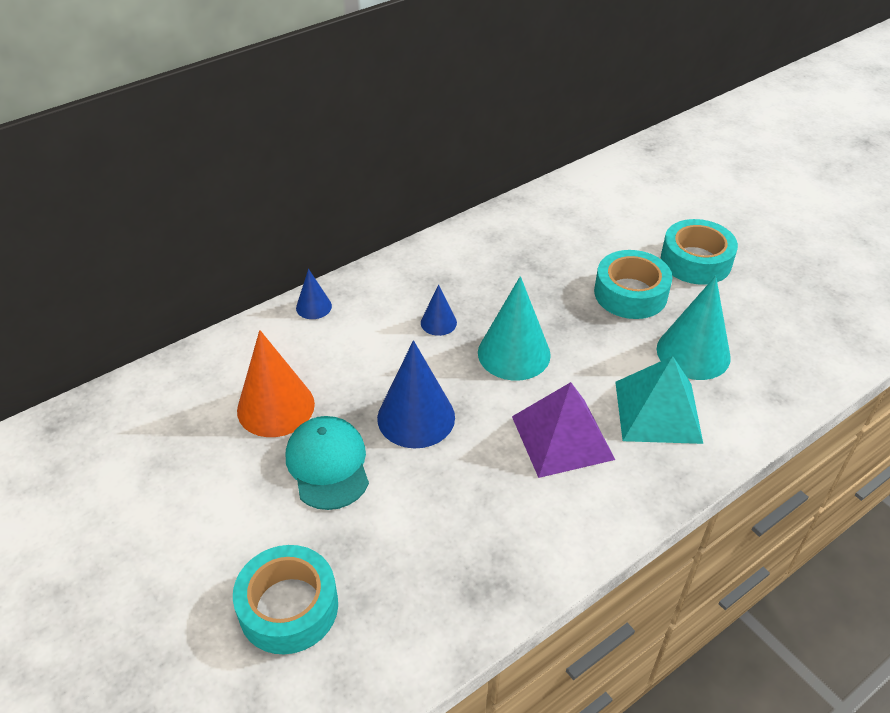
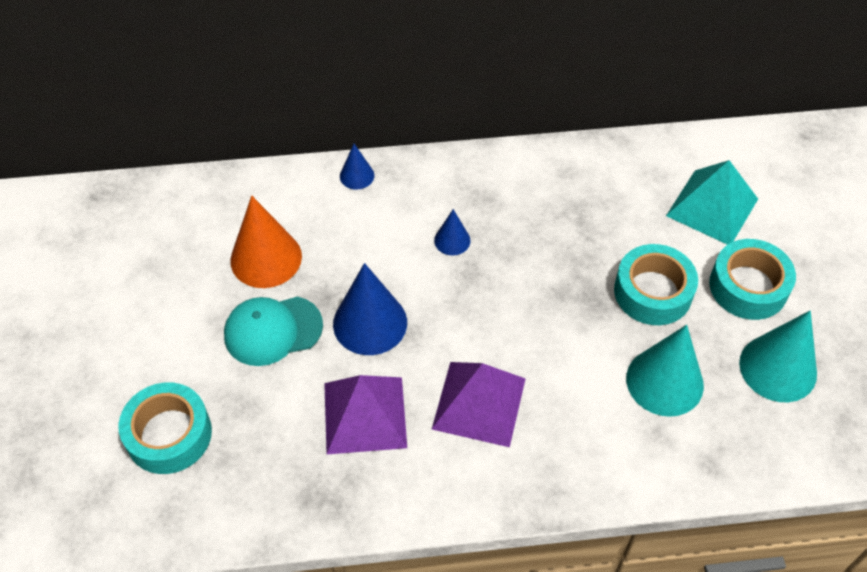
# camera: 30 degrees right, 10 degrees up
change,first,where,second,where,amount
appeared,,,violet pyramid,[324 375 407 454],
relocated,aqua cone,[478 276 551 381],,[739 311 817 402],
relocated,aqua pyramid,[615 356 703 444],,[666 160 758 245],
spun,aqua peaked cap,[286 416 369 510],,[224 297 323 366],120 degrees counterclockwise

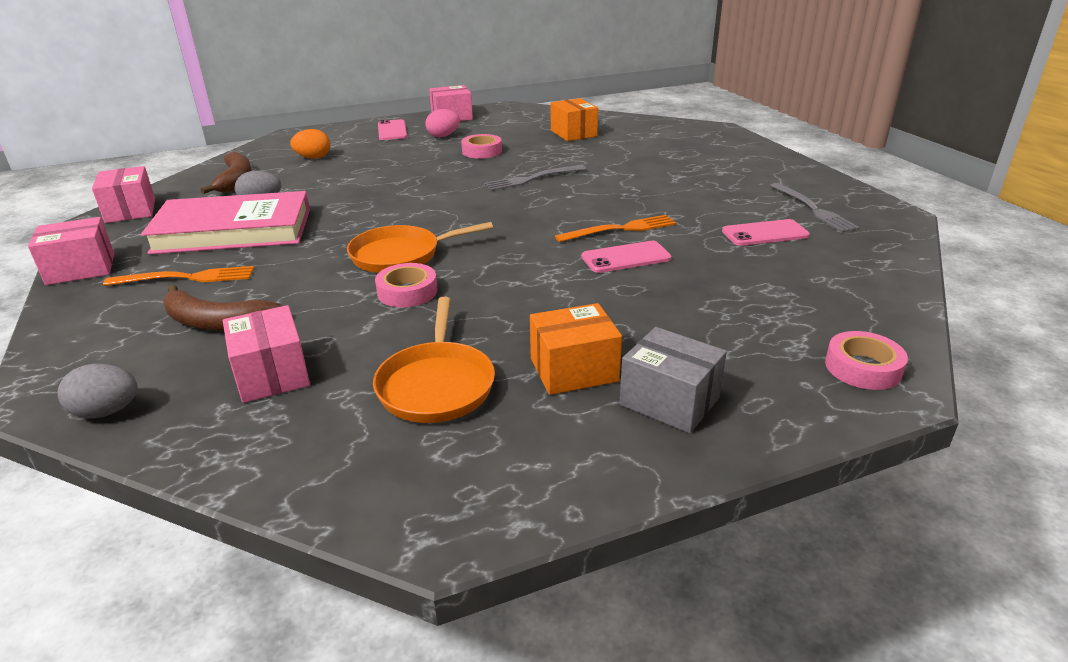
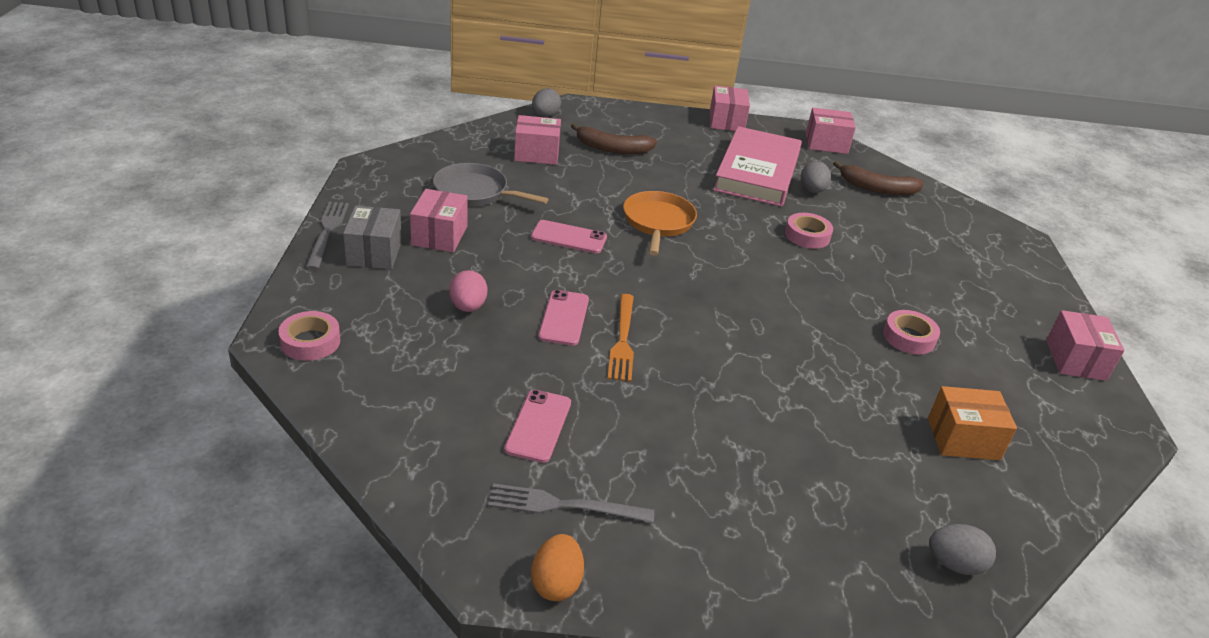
# camera: 110 degrees right, 5 degrees up
change,first,where,second,where,amount
missing,bright orange table fork,[103 266 254 286],,,
appeared,,,grey egg shape,[929 524 996 575],
relocated,bright orange egg shape,[290 129 330 158],,[531 534 584 601],
relocated,rose-pink sticky tape,[375 263 437 307],,[785 213 833 249],
relocated,rose-pink phone,[378 119 407 140],,[531 220 607 254],
relocated,rose-pink egg shape,[425 109 460 137],,[449 270 487 312],
relocated,grey table fork,[484 165 586 191],,[305 202 349 270],
colour,bright orange skillet,[373 297 495 423],grey skillet,[433 163 549 206],
colour,bright orange package,[530 303 622 395],rose-pink package,[410 189 468 252],
spun,dark brown banana fruit,[164 285 282 331],,[571 123 657 154],120 degrees counterclockwise
spun,grey package,[619 327 727 433],,[343 205 402 269],60 degrees counterclockwise

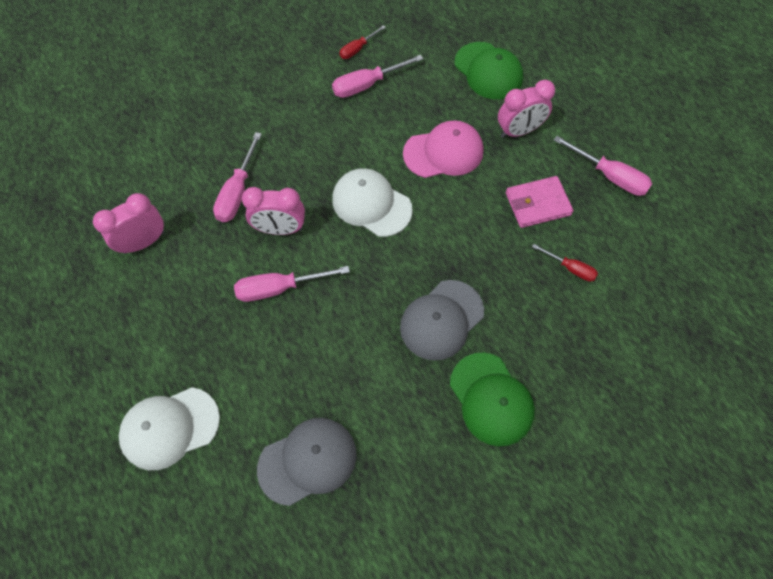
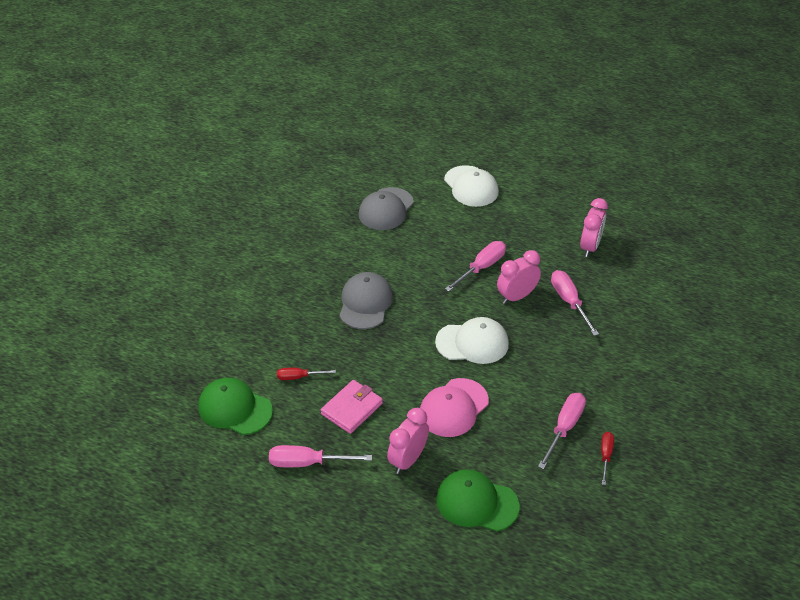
# camera: 145 degrees right, 20 degrees down
change,first,where,second,where,amount
relocated,leaf-green peaked cap,[450 352 535 446],,[198 378 273 435],
spun,snow-white peaked cap,[119 387 220 470],,[444 165 499 207],120 degrees clockwise

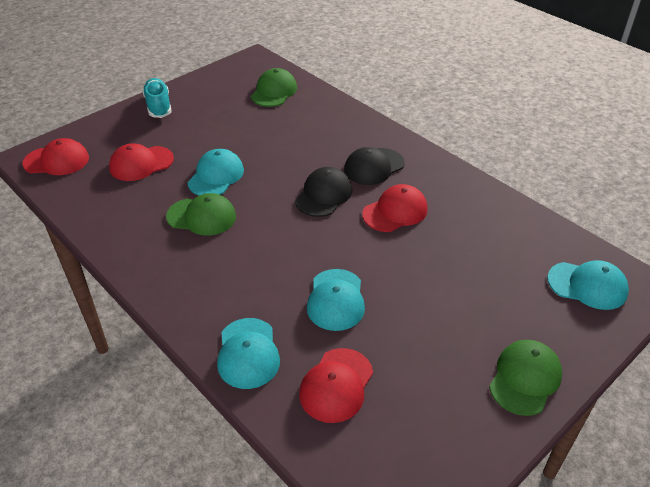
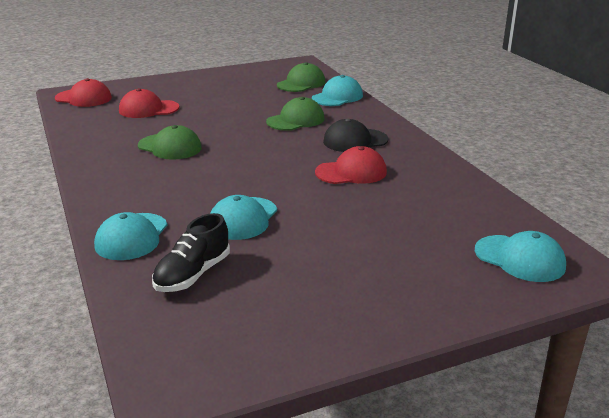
# camera: 20 degrees right, 15 degrees down
change,first,where,second,where,amount
missing,aqua shoe,[142 78 172 118],,,
missing,jet-black peaked cap,[295 167 352 217],,,
relocated,aqua peaked cap,[188 149 244 195],,[312 75 363 106],
relocated,leaf-green peaked cap,[489 340 563 416],,[266 97 325 131],
exchanged,scarlet peaked cap,[299 348 373 423],jet-black shoe,[152 213 230 292],

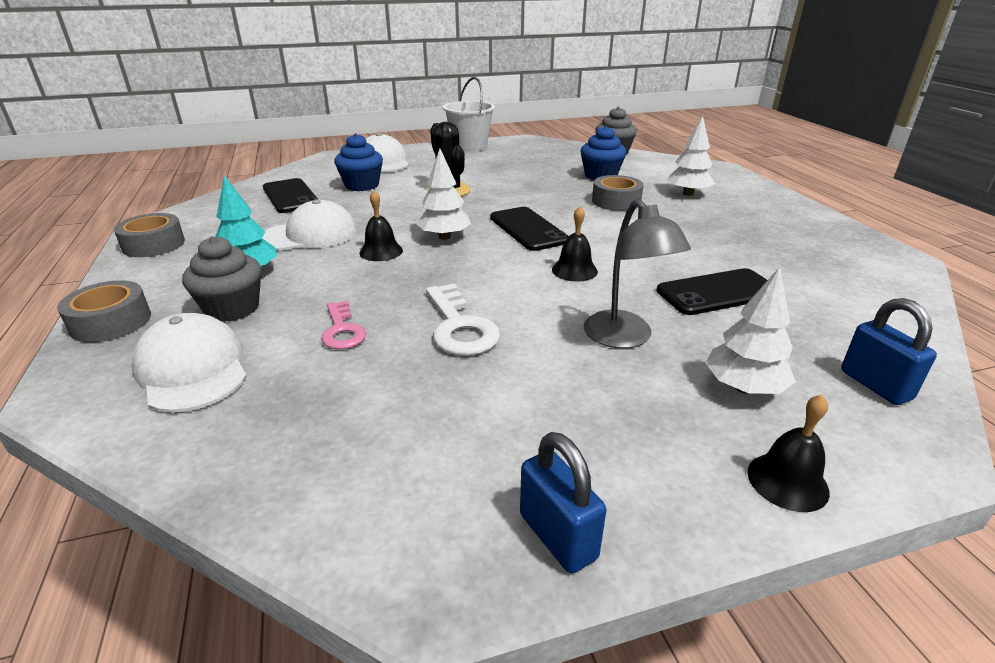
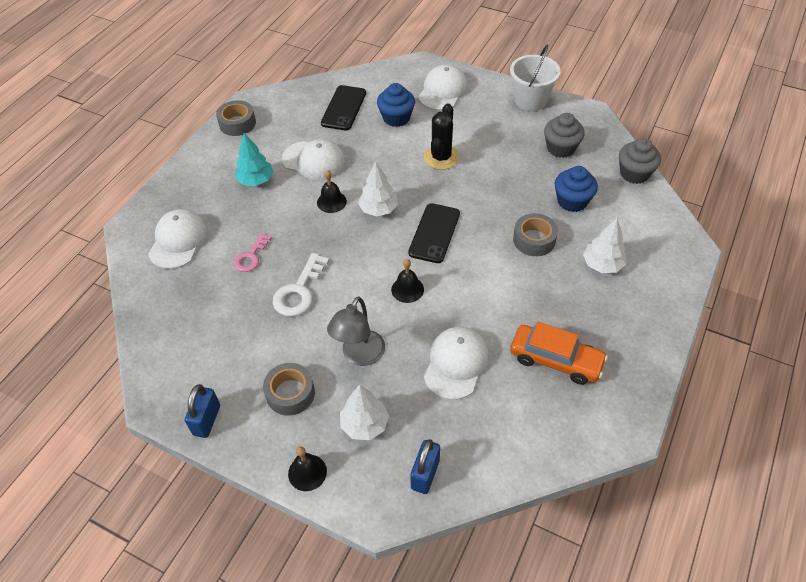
# camera: 45 degrees right, 20 degrees up
change,first,where,second,where,amount
appeared,,,bright orange car,[510 322 608 385],
relocated,grey sticky tape,[57 280 151 342],,[263 363 315 416],
relocated,grey muffin,[182 236 261 322],,[544 113 585 158],
exchanged,jet-black phone,[656 268 767 315],snow-white peaked cap,[424 327 490 400],

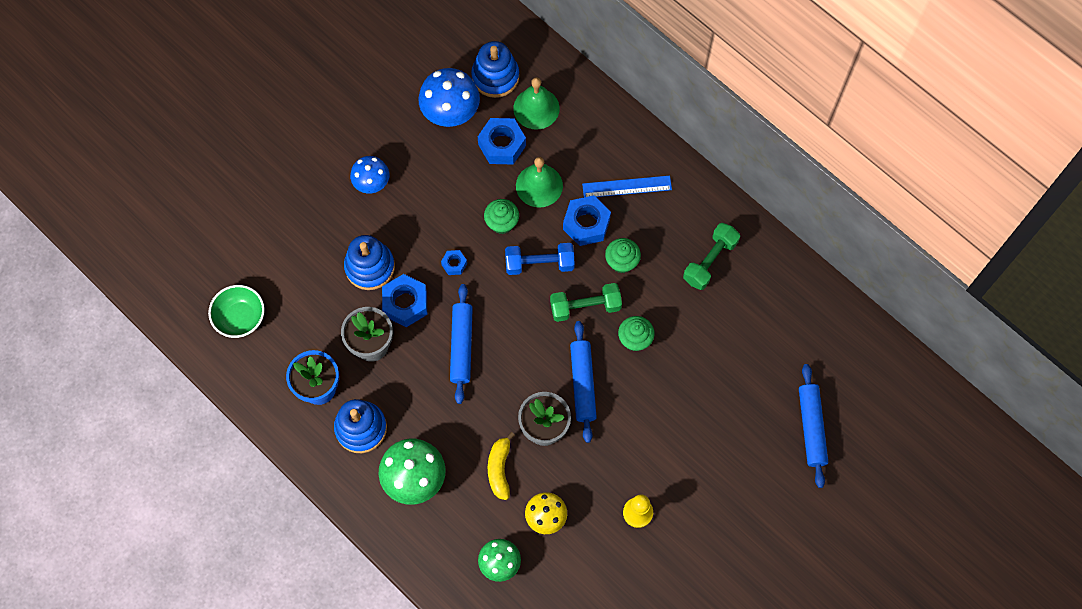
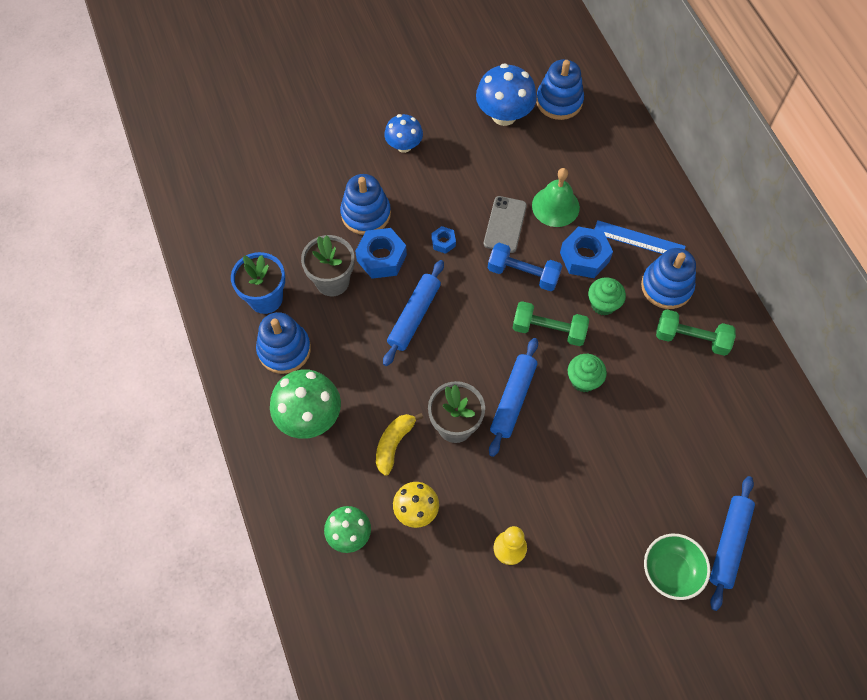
# camera: 25 degrees right, 5 degrees down
change,first,where,second,where,amount
missing,royal blue nut,[478 118 526 164],,,
missing,leaf-green bell,[513 77 560 129],,,
appeared,,,royal blue stacking rings,[641 248 696 309],
relocated,leaf-green serving bowl,[208 285 265 338],,[644 533 710 600],
exchanged,leaf-green muffin,[484 199 519 234],grey phone,[484 196 527 253],
spun,leaf-green hand weight,[683 223 740 290],,[656 310 736 356],45 degrees clockwise

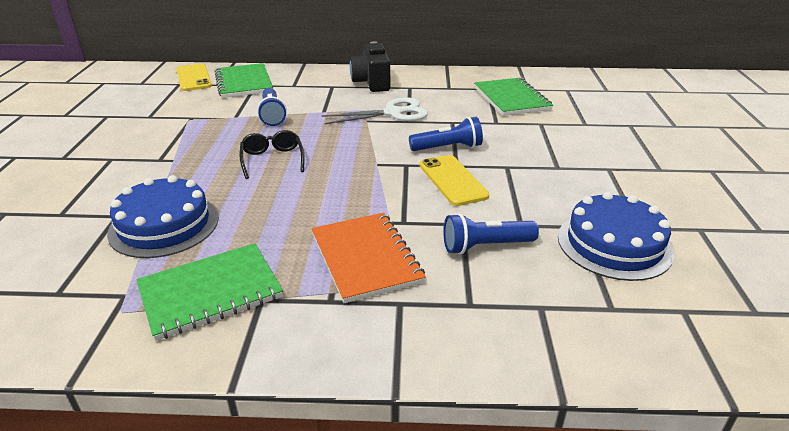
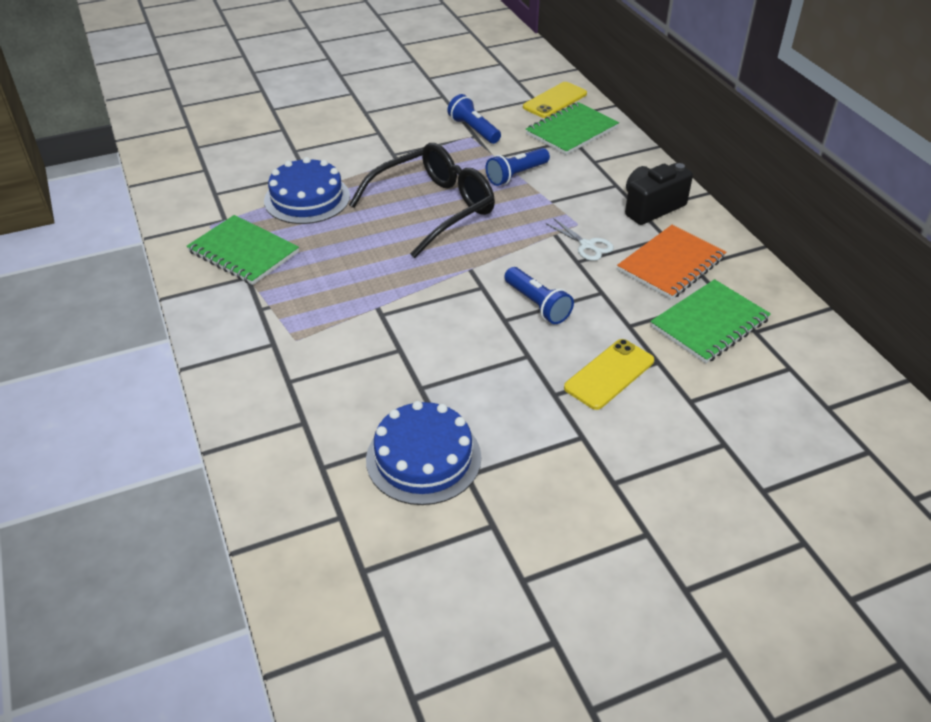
# camera: 65 degrees right, 10 degrees up
change,first,where,second,where,amount
relocated,bright orange notepad,[311 213 426 303],,[617 225 726 300],
relocated,golden phone,[420 155 490 206],,[564 339 654 410],
relocated,royal blue torch,[443 213 539 255],,[447 94 501 144],
size,jet-black eyeglasses,[239 130 305 179],,[349 143 495 258],x2.01
size,snow-white shears,[322 97 428 124],,[546 218 614 261],x0.63

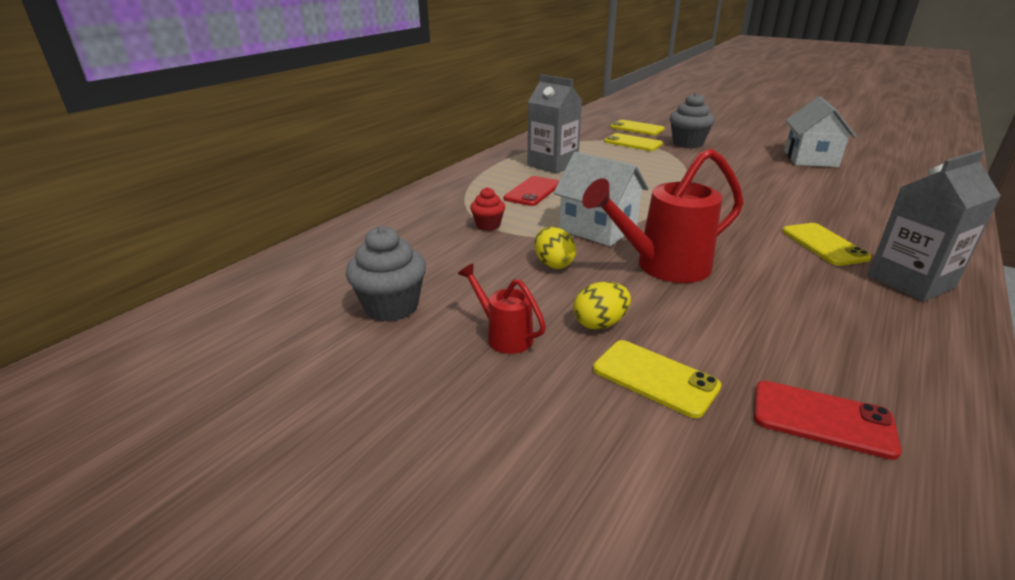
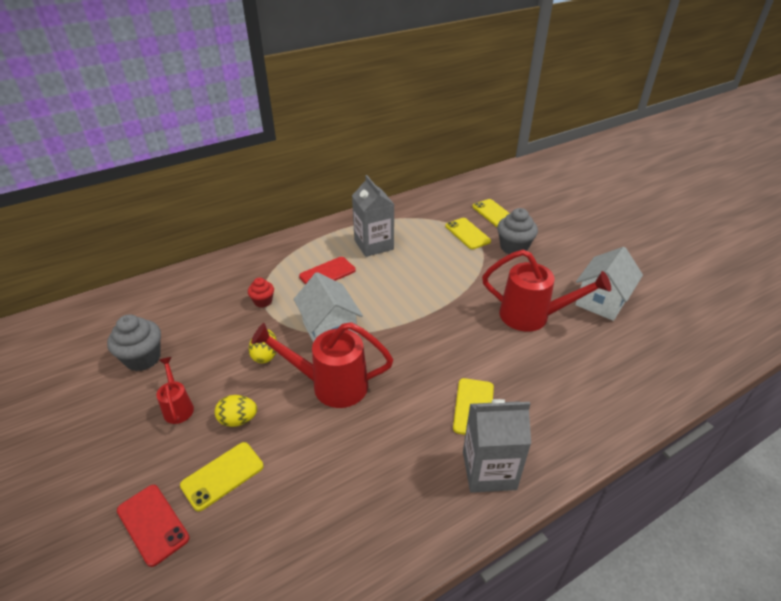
# camera: 25 degrees right, 10 degrees up
change,first,where,second,where,amount
appeared,,,scarlet watering pot,[482 249 611 332],
relocated,scarlet phone,[754 381 902 460],,[117 485 190 567],
spun,golden phone,[593 340 722 418],,[180 442 264 512],75 degrees clockwise

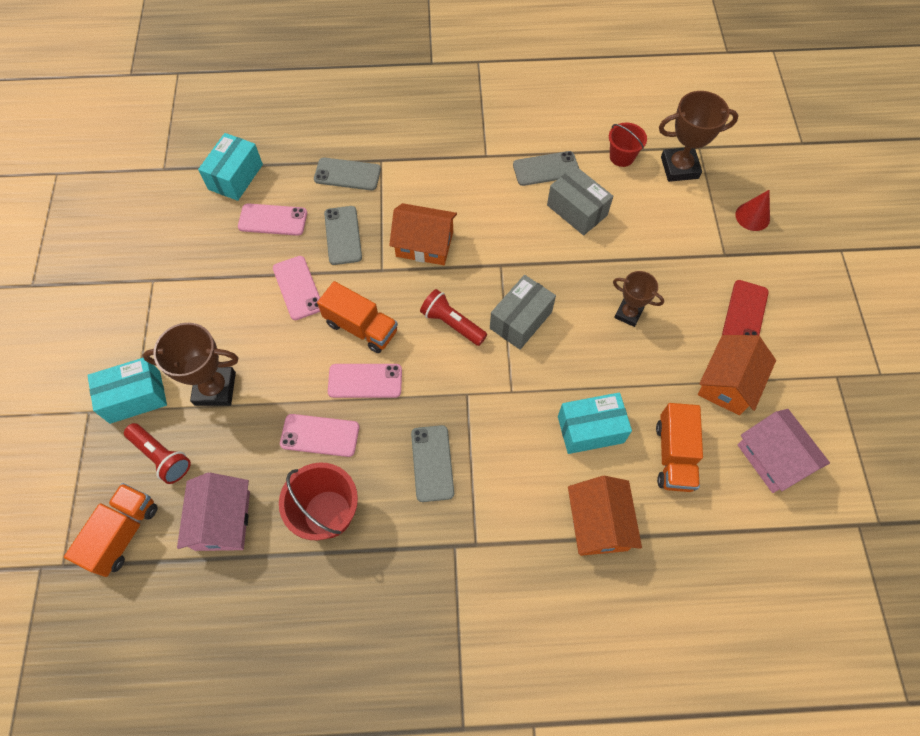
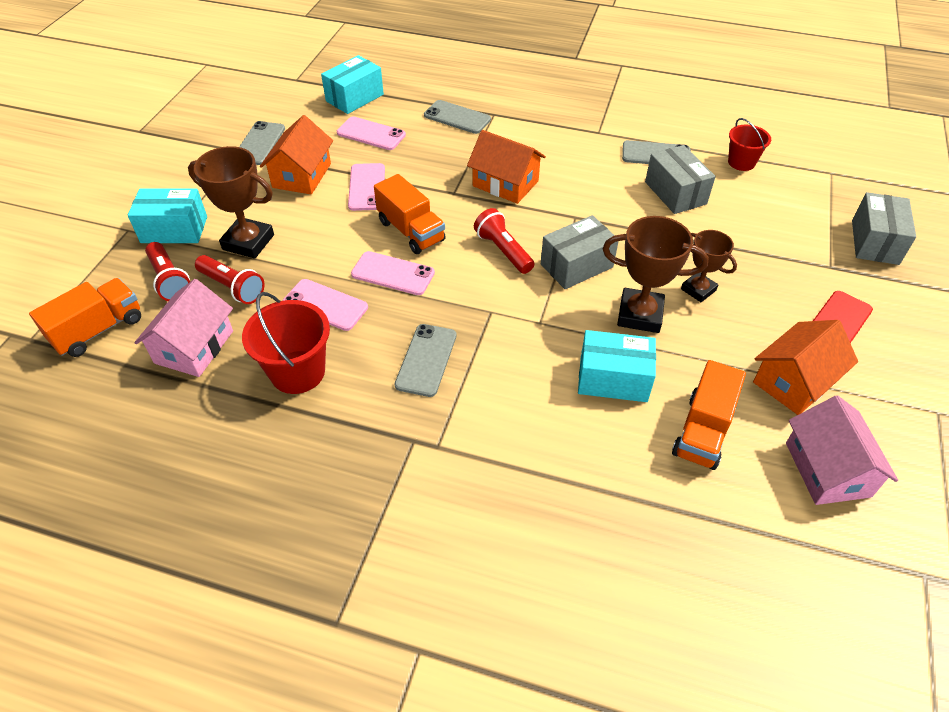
# camera: 20 degrees right, 15 degrees down
change,first,where,second,where,amount
appeared,,,scarlet torch,[195 255 265 304],
relocated,grey phone,[324 206 362 265],,[239 121 285 165],
relocated,bright orange cottage,[568 476 642 556],,[260 115 333 195],
relocated,dark brown prize cup,[659 91 738 182],,[603 216 709 333],
exchanged,scarlet cone,[735 190 770 231],grey package,[852 192 916 265],

